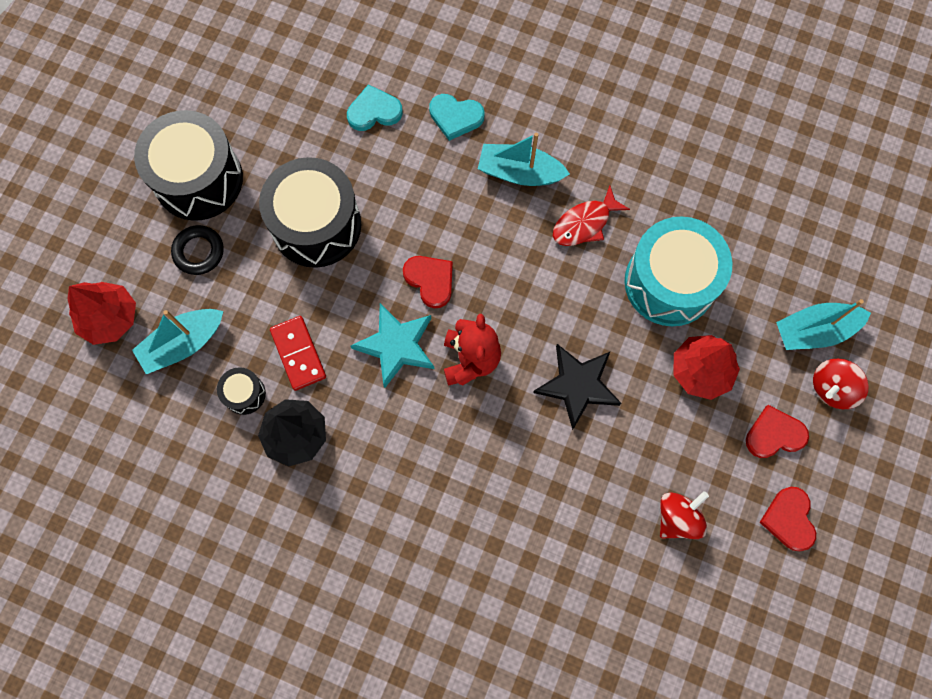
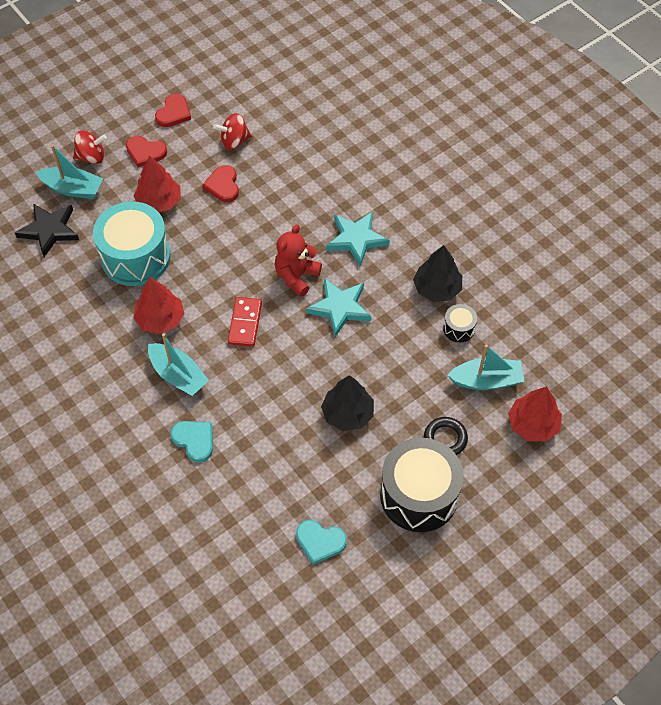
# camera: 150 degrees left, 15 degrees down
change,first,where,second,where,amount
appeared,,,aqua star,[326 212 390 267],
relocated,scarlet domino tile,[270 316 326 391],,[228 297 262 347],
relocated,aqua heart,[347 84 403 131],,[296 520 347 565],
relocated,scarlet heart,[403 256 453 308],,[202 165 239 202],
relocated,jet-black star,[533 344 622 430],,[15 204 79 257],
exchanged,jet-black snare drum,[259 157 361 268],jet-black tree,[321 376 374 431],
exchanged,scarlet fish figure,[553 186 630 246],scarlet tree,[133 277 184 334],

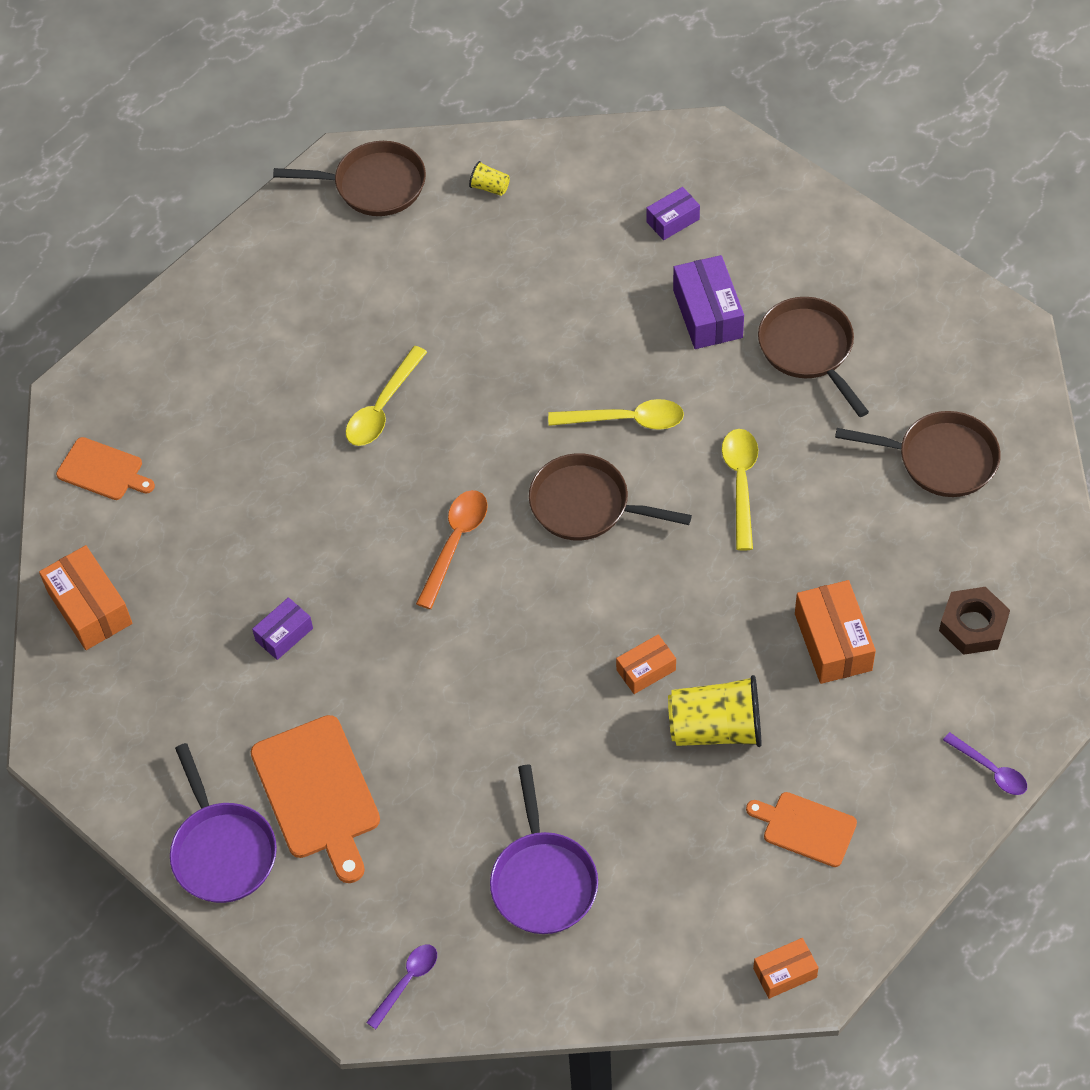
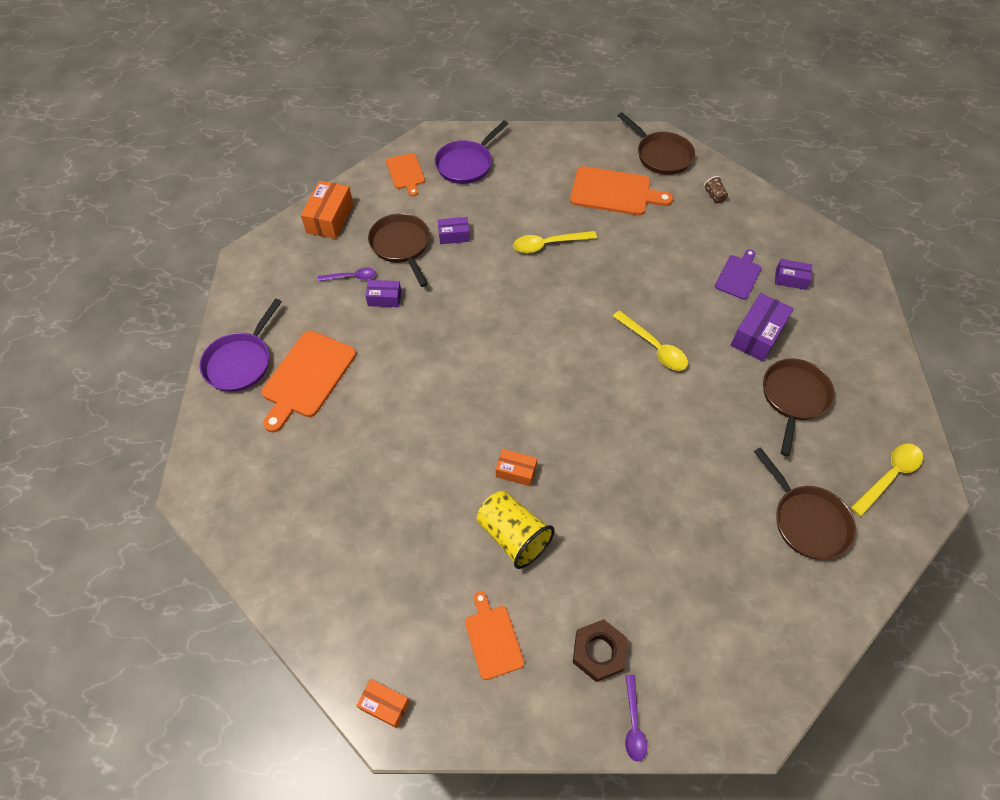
# camera: 45 degrees right, 0 degrees up
change,first,where,second,where,amount
missing,bright orange tablespoon,[416 490 488 609],,,
missing,bright orange package,[795 580 876 684],,,
appeared,,,violet package,[438 217 470 244],
appeared,,,bright orange bread board,[570 166 673 215],
appeared,,,violet bread board,[715 249 762 300],
relocated,violet tablespoon,[366 945 437 1029],,[318 268 376 281],
relocated,violet skillet,[490 765 598 934],,[435 120 508 184],
relocated,dark brown skillet,[529 453 692 541],,[368 213 430 287],
relocated,golden tablespoon,[722 429 758 550],,[851 443 923 517],
relocated,dark brown nut,[939 587 1010 655],,[573 619 628 682],
colour,golden tumbler,[469 161 510 196],dark brown tumbler,[704 176 728 203],

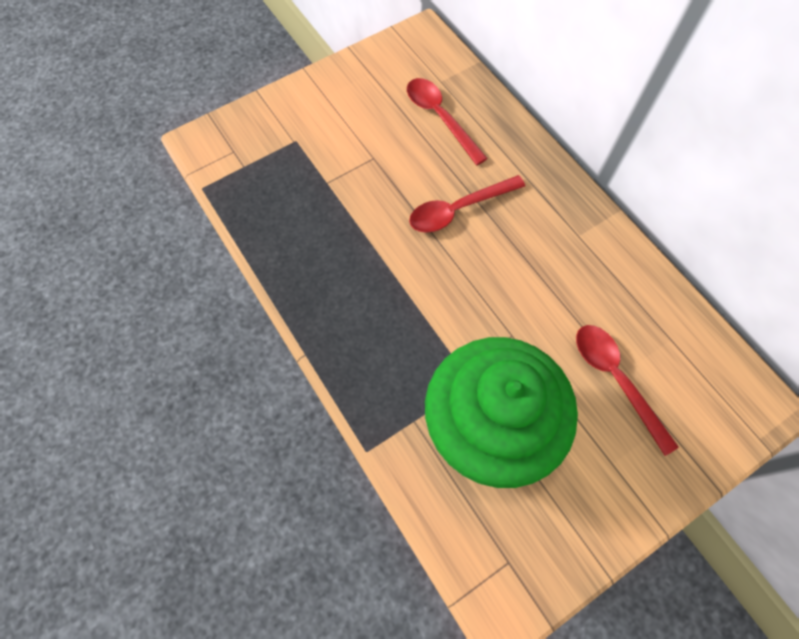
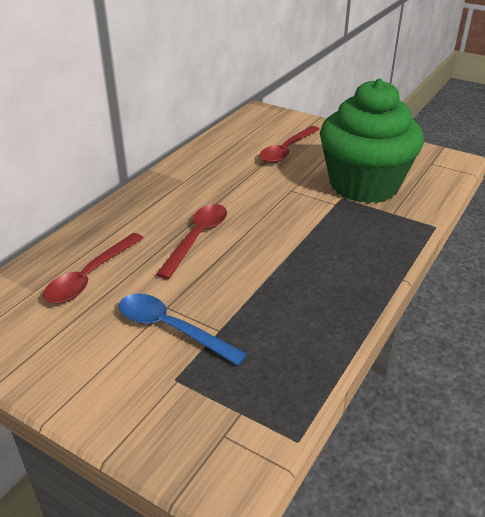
# camera: 115 degrees left, 30 degrees down
change,first,where,second,where,amount
appeared,,,royal blue tablespoon,[119 294 247 366],
spun,scarlet tablespoon,[409 175 525 233],,[156 204 227 279],105 degrees counterclockwise

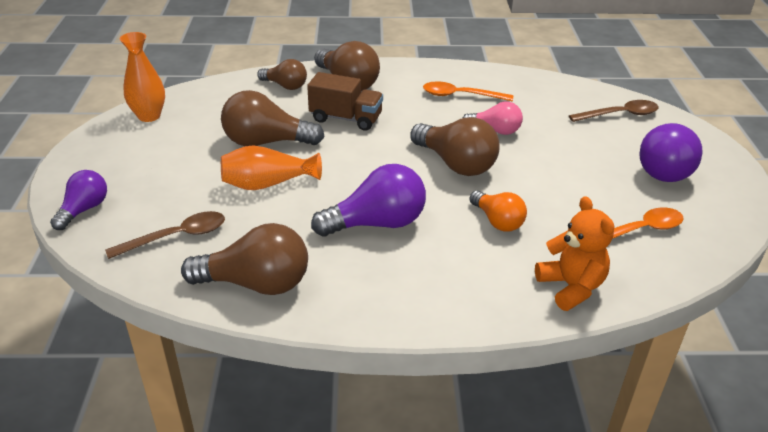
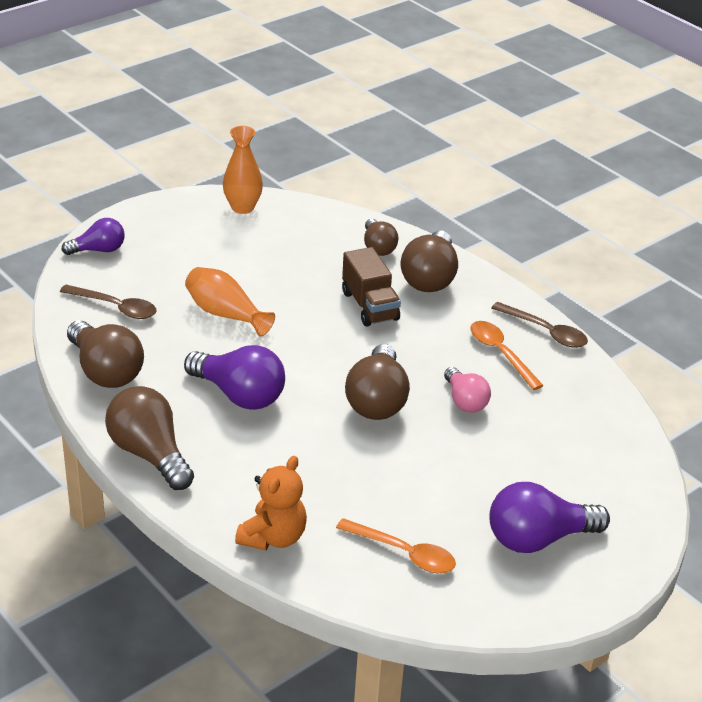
# camera: 50 degrees right, 0 degrees up
change,first,where,second,where,amount
missing,bright orange light bulb,[469 191 527 232],,,
relocated,dark brown light bulb,[221 90 325 146],,[105 386 194 490],
relocated,dark brown tablespoon,[569 100 659 122],,[492 302 588 348],

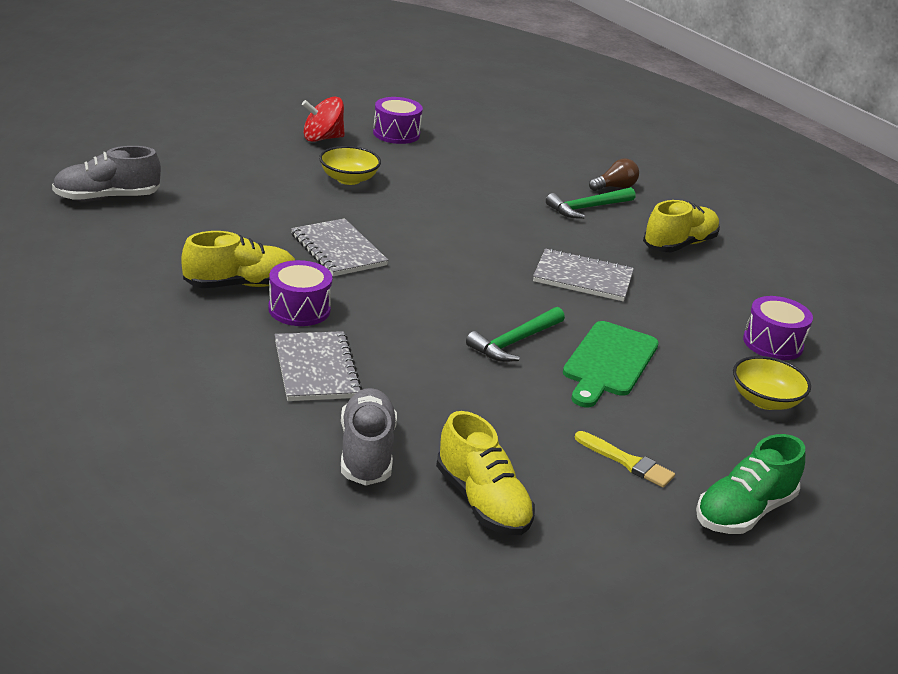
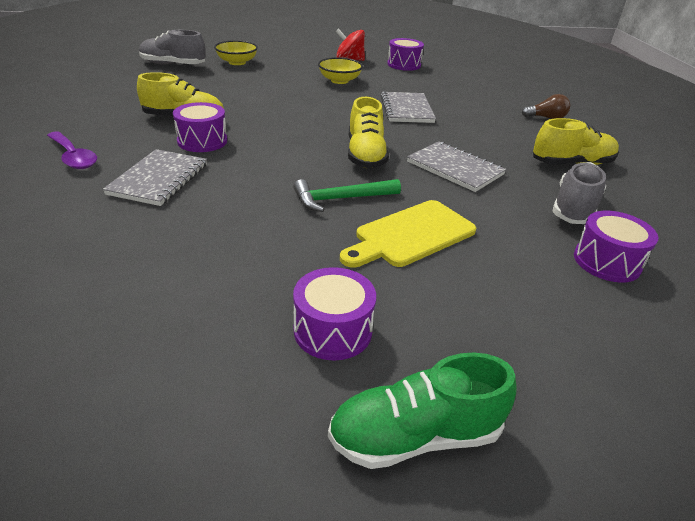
# camera: 30 degrees right, 5 degrees up
change,first,where,second,where,amount
missing,leaf-green carpenter's hammer,[546 187 635 219],,,
appeared,,,violet tablespoon,[47 132 97 169],
relocated,grey notepad,[291 218 388 276],,[381 92 436 123],
relocated,grey shoe,[341 388 397 486],,[552 162 606 224],
relocated,golden shoe,[436 411 535 535],,[348 97 389 168],
relocated,golden serving bowl,[733 356 811 410],,[214 40 258 65],
exchanged,golden brush,[575 431 675 488],violet snare drum,[293 267 376 361],
colour,leaf-green bread board,[563 321 659 407],golden bread board,[340 200 476 268],

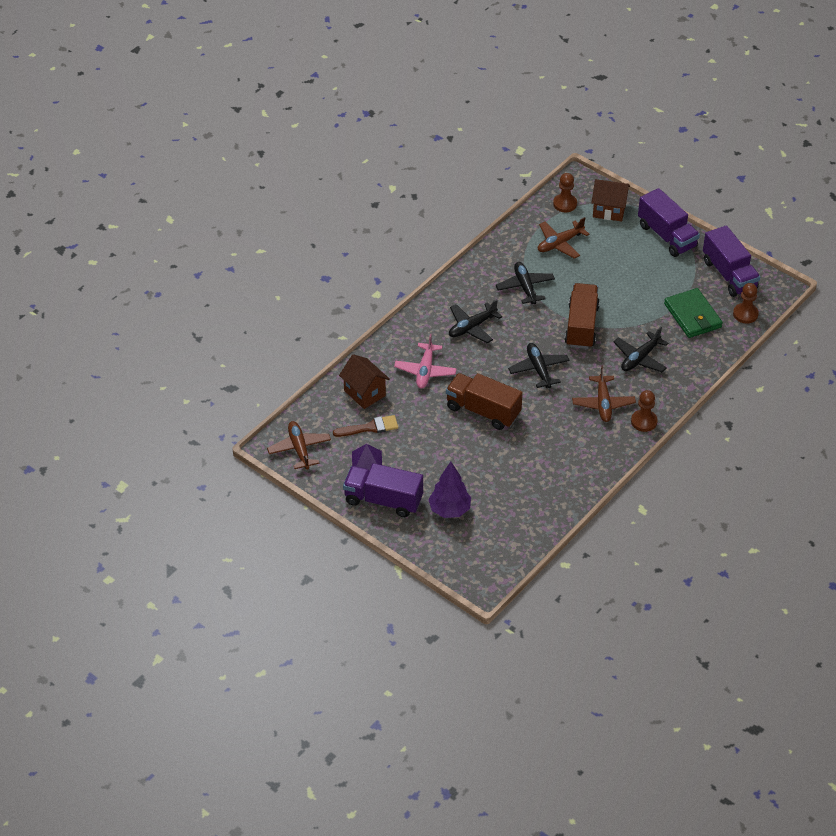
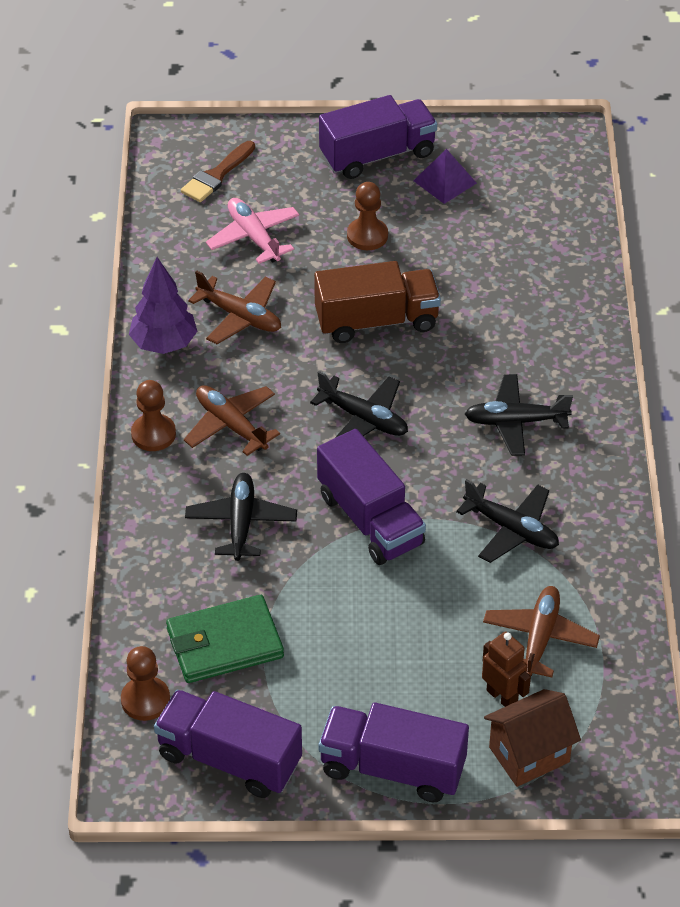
# camera: 140 degrees right, 0 degrees up
change,first,where,second,where,amount
missing,dark brown cottage,[339 354 390 409],,,
appeared,,,dark brown toy robot,[482 632 531 707],
relocated,dark brown plane,[267 421 331 469],,[188 270 281 344],
relocated,dark brown brush,[333 415 398 437],,[181 141 255 202],
relocated,rose-pink plane,[394 334 457 388],,[206 198 299 264],
relocated,violet tree,[428 461 471 518],,[129 257 197 354],
relocated,dark brown chess pawn,[553 173 577 212],,[347 182 388 250],
colour,dark brown toy truck,[565 283 600 349],violet toy truck,[317 429 426 565],
spun,jet-black plane,[449 299 502 343],,[465 374 573 456],105 degrees counterclockwise
spun,leaf-green card wallet,[664 288 723 338],,[166 595 284 683],45 degrees counterclockwise

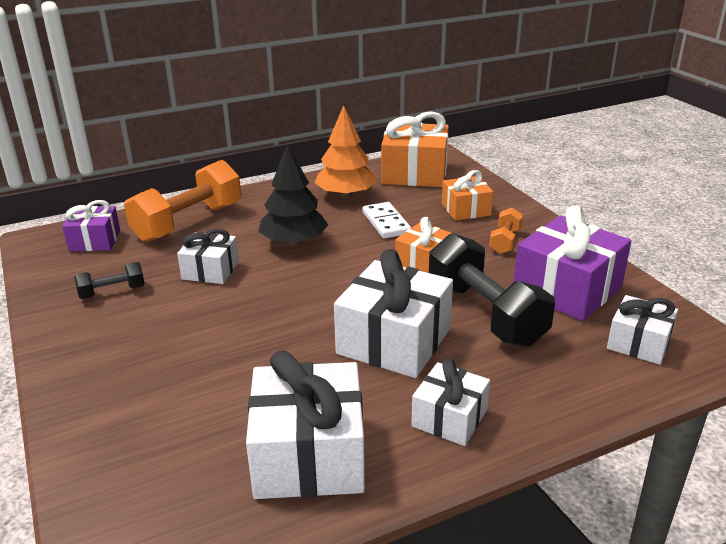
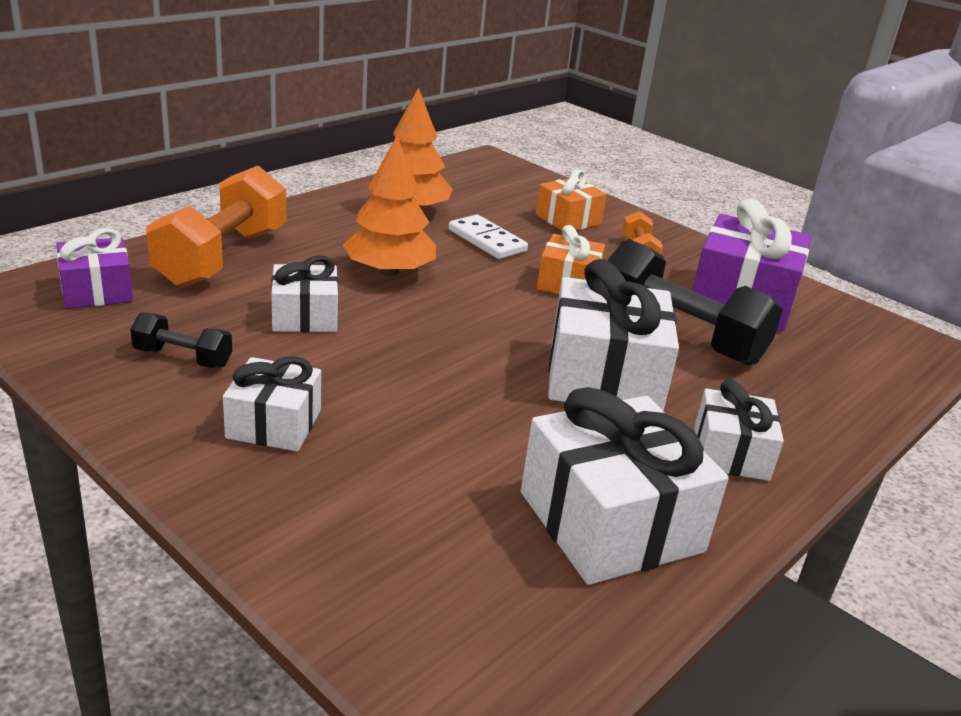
# camera: 25 degrees left, 0 degrees up
change,first,where,second,where,amount
missing,bright orange gift,[381 111 449 187],,,
relocated,snow-white gift,[607 295 678 365],,[223 356 321 451],
colour,jet-black tree,[258 144 328 246],bright orange tree,[343 136 436 276],
spun,jet-black hand weight,[74 262 145 299],,[130 312 232 368],60 degrees clockwise

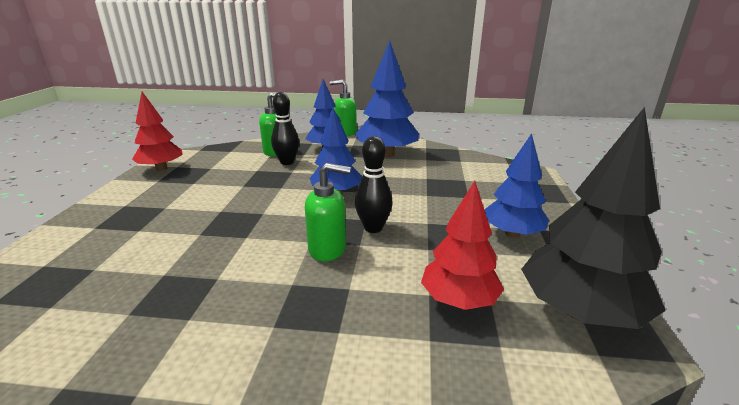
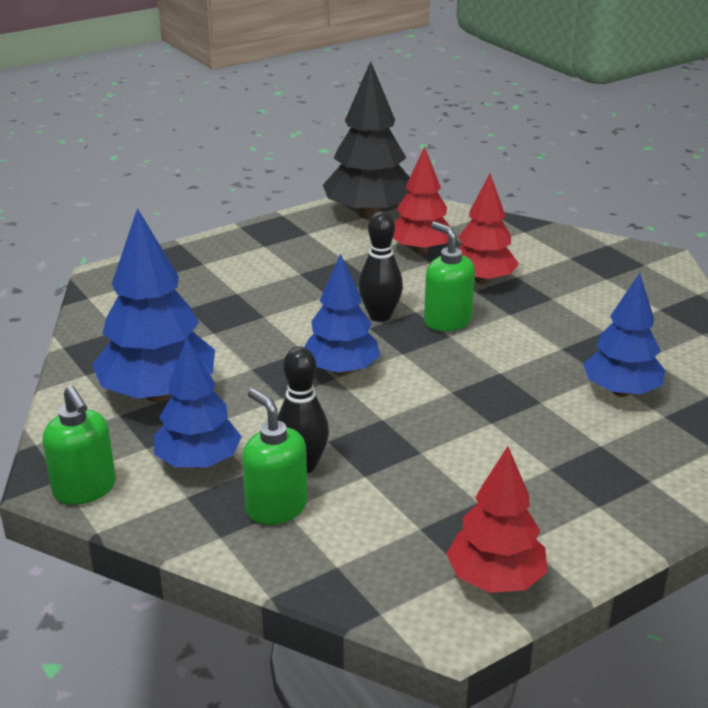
# camera: 130 degrees left, 5 degrees up
change,first,where,second,where,amount
appeared,,,scarlet tree,[458 174 519 284],
relocated,royal blue tree,[484 133 549 238],,[583 273 665 397],

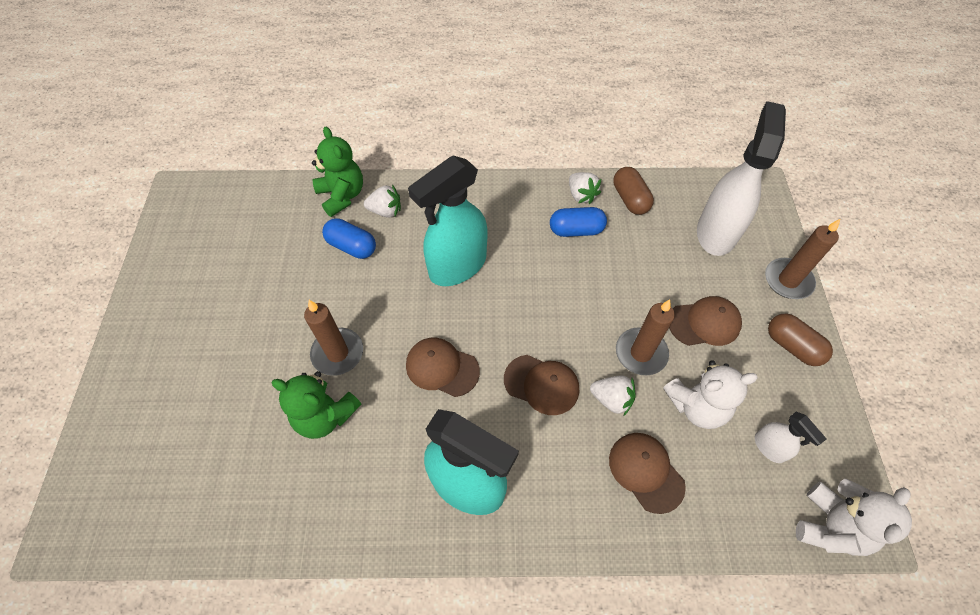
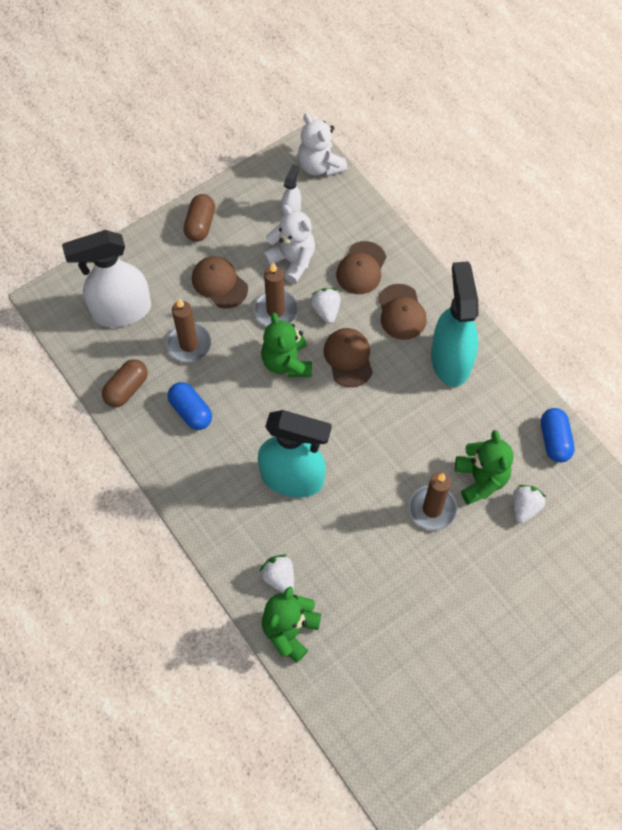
# camera: 125 degrees left, 5 degrees up
change,first,where,second,where,amount
appeared,,,leaf-green teddy,[261 312 312 377],
relocated,royal blue pill shape,[322 218 376 259],,[541 408 575 462],
relocated,dark brown peaked cap,[406 338 480 397],,[378 284 427 340],
relocated,snow-white strawberry,[569 172 601 204],,[513 485 546 524],
relocated,dark brown pillar candle,[765 218 841 299],,[166 298 211 363],
spun,snow-white teddy,[796 479 912 556],,[298 113 348 177],120 degrees counterclockwise

